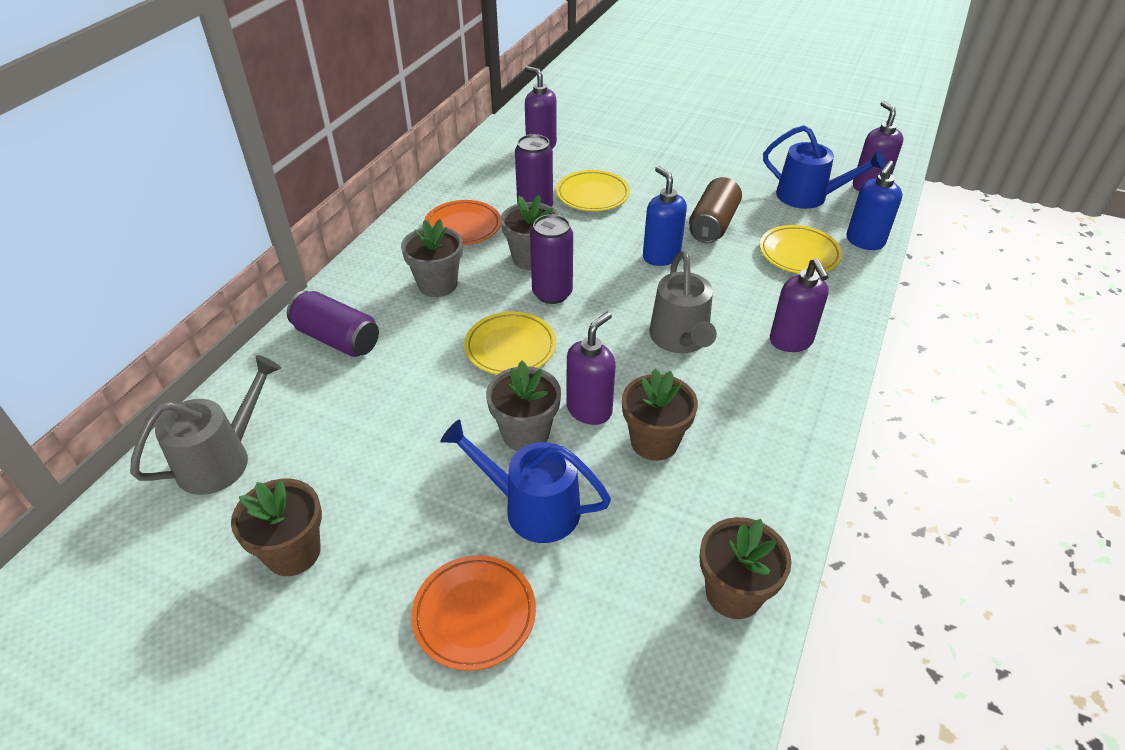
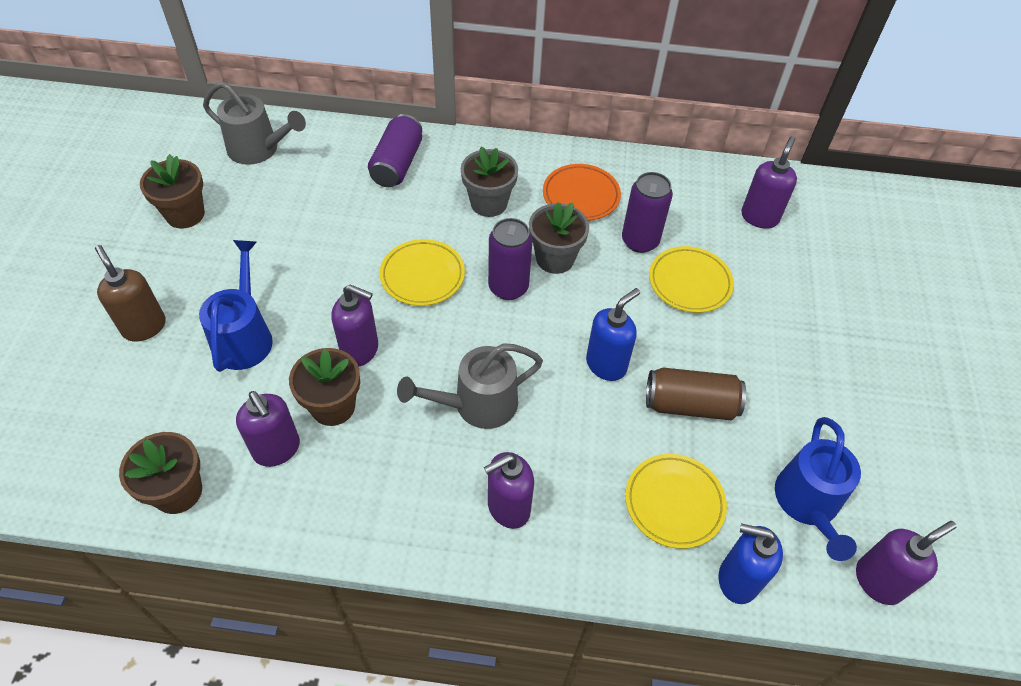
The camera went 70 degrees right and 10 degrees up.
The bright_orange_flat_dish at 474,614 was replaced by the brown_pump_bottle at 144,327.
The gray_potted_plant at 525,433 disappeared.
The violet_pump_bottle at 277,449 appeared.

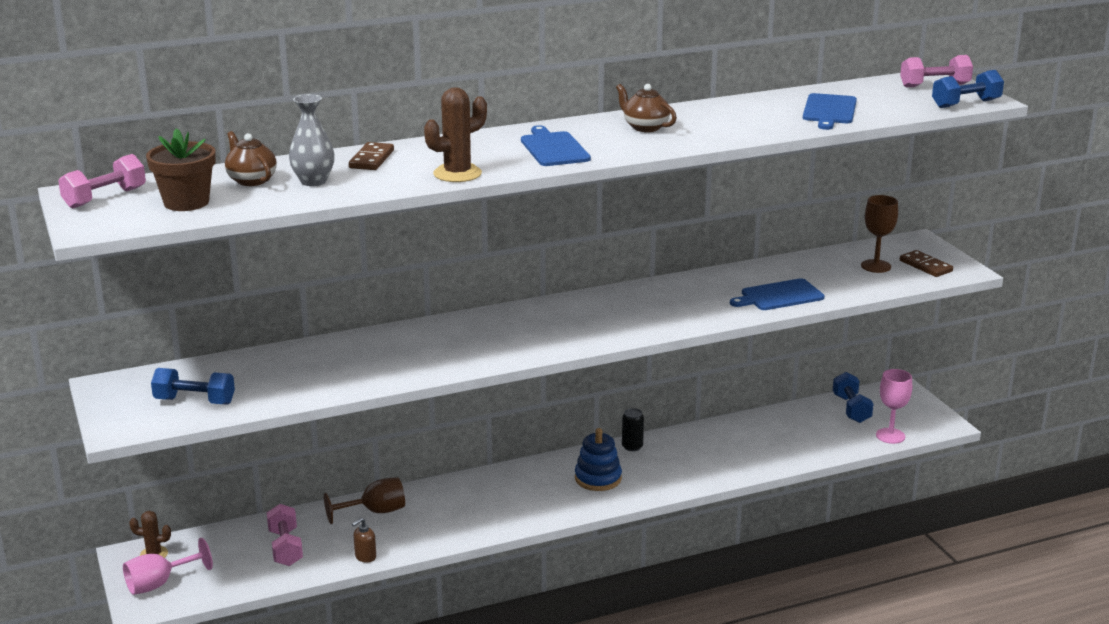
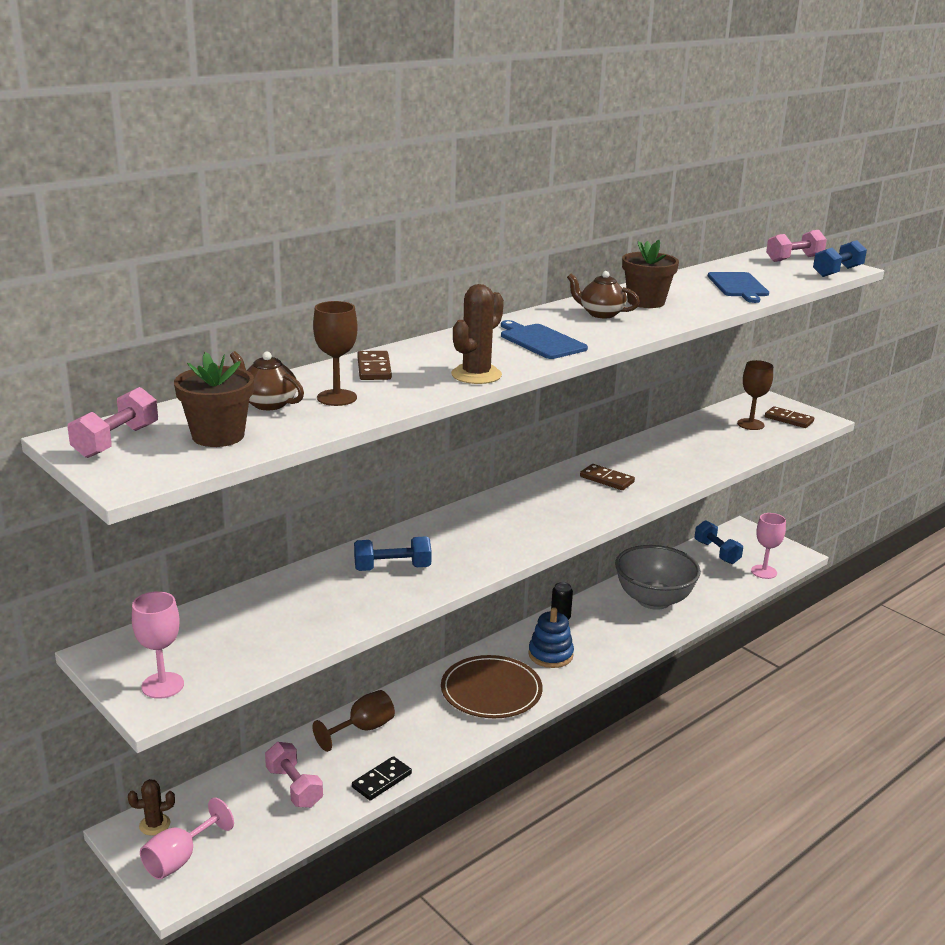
The camera went 20 degrees left and 0 degrees up.
The blue_free_weight moved from 194,401 to 392,568.
The gray_vase at 313,181 was replaced by the brown_wine_glass at 337,398.
The brown_pump_bottle at 365,557 was replaced by the black_domino_tile at 382,780.
The blue_chopping_board at 779,296 disappeared.
The rose-pink_wine_glass at 162,685 appeared.
The brown_flat_dish at 491,691 appeared.
The brown_domino_tile at 606,479 appeared.
The gray_deep_dish at 653,600 appeared.
The brown_potted_plant at 646,302 appeared.

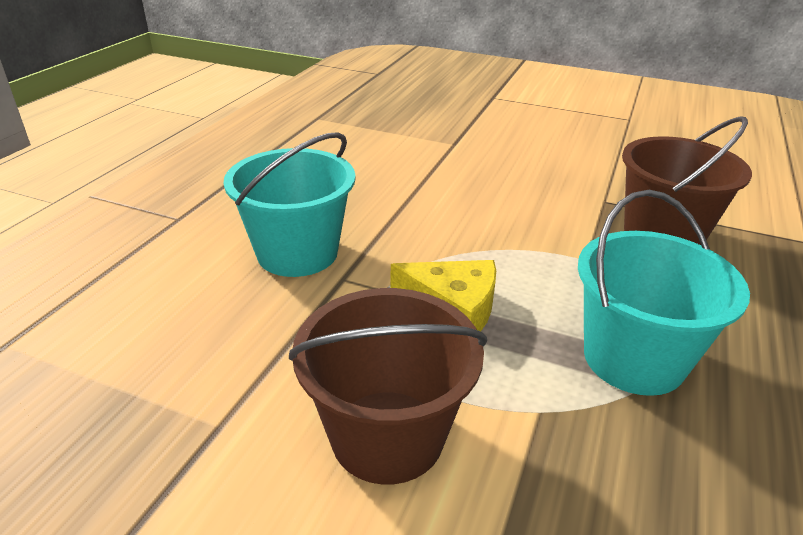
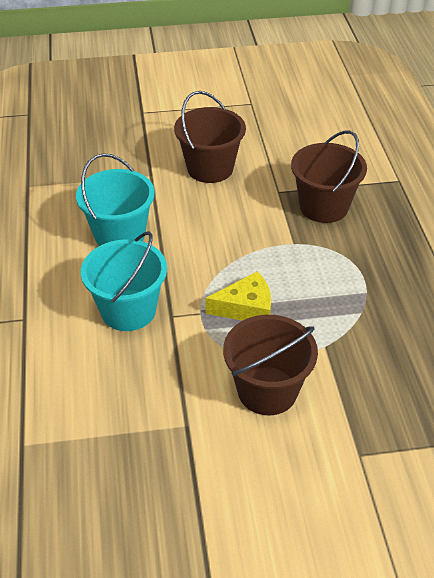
The camera went 30 degrees left and 10 degrees up.
The aqua_bucket moved from 633,359 to 119,235.
The brown_bucket at 210,168 appeared.

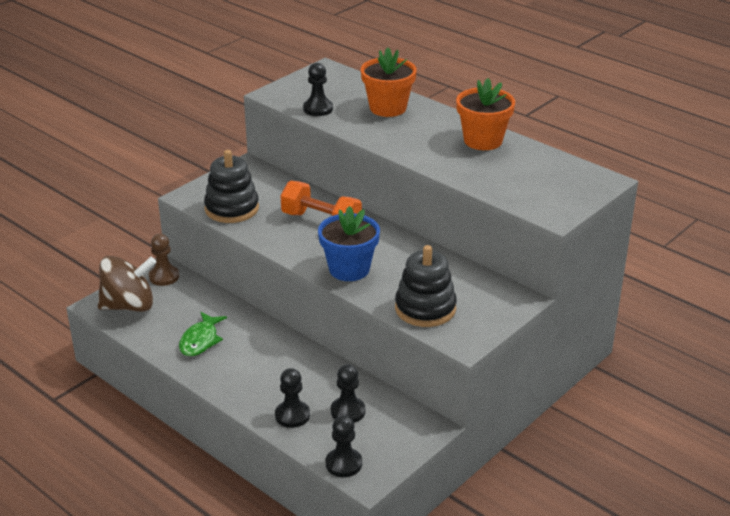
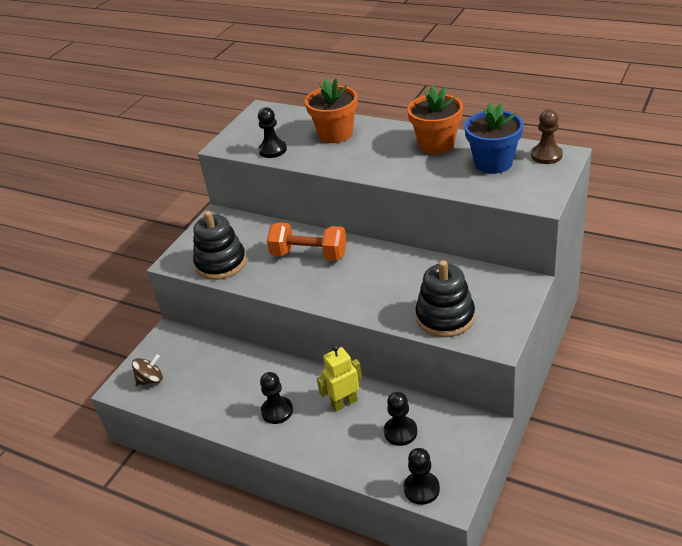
The camera went 10 degrees left and 5 degrees up.
The brown_spinning_top at 129,306 changed to 0.53 times the size.
The brown_chess_pawn moved from 164,276 to 546,155.
The green_fish at 200,340 disappeared.
The black_chess_pawn moved from 292,415 to 277,411.
The blue_potted_plant moved from 349,269 to 493,163.
The bright_yellow_robot_figure at 344,403 appeared.

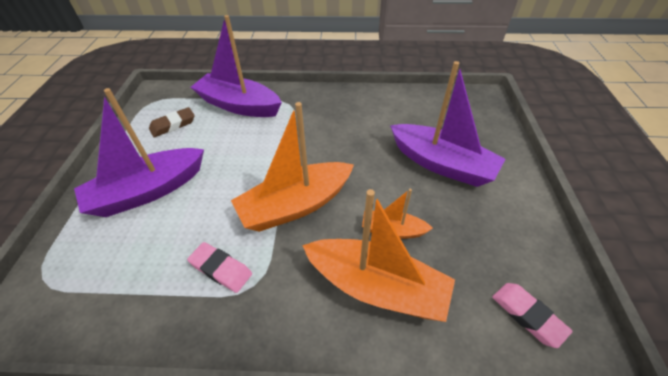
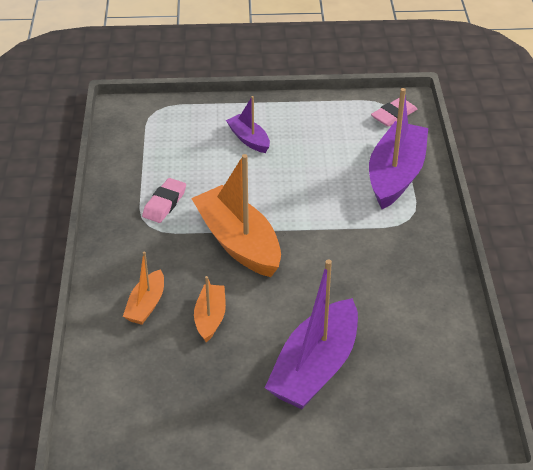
The camera went 85 degrees right and 5 degrees down.
The violet_sailboat at 148,191 changed to 0.52 times the size.
The brown_gum_eraser at 173,125 disappeared.
The bright_orange_sailboat at 376,287 changed to 0.52 times the size.
The rose-pink_gum_eraser moved from 527,315 to 394,115.

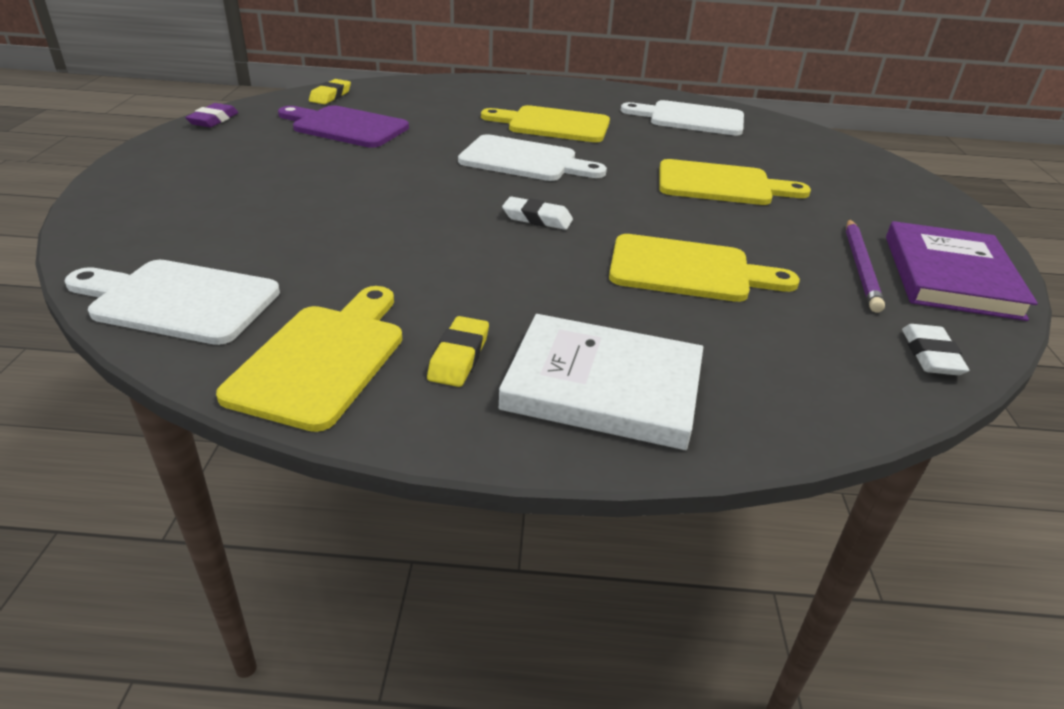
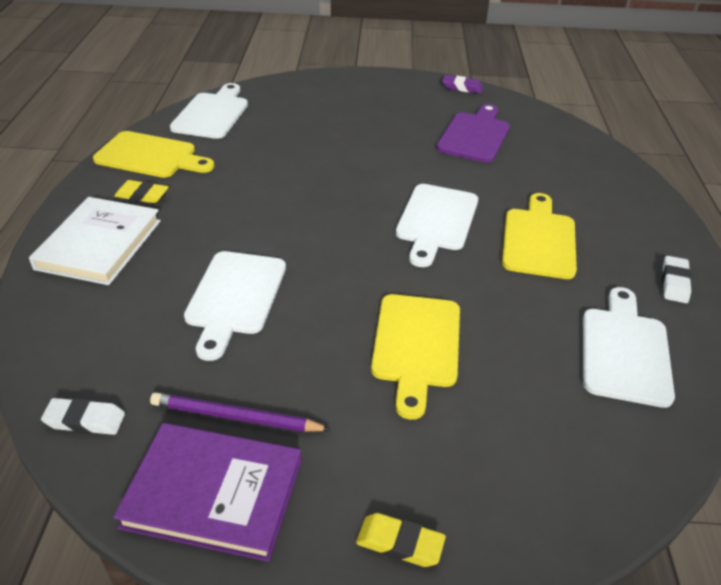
The camera went 90 degrees right and 5 degrees up.
The bright_yellow_gum_eraser moved from 330,96 to 400,543.
The pure_white_gum_eraser moved from 537,219 to 674,283.
The bright_yellow_chopping_board at 688,270 became the pure_white_chopping_board at 234,297.

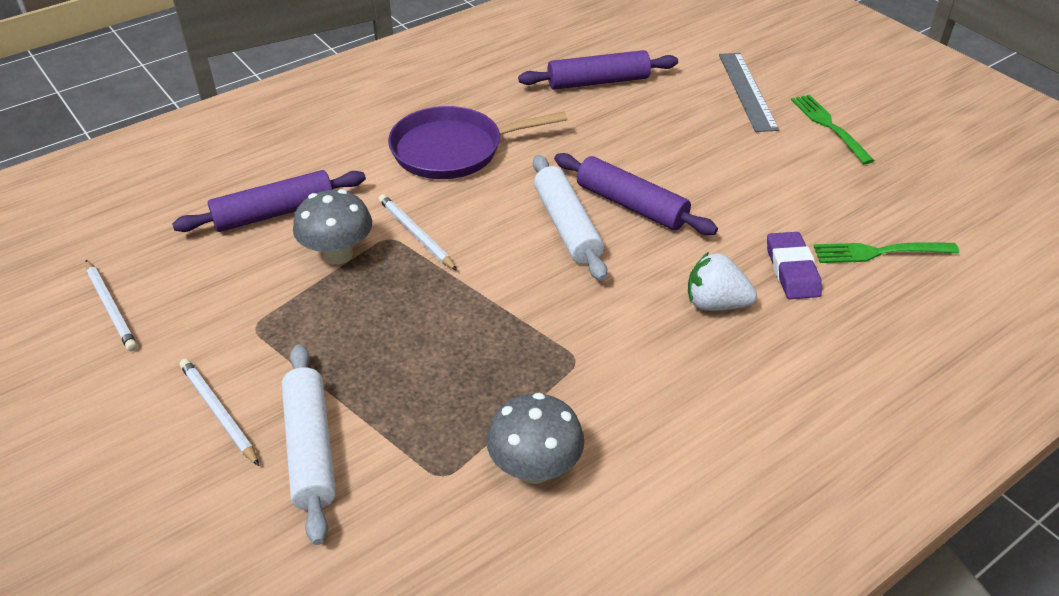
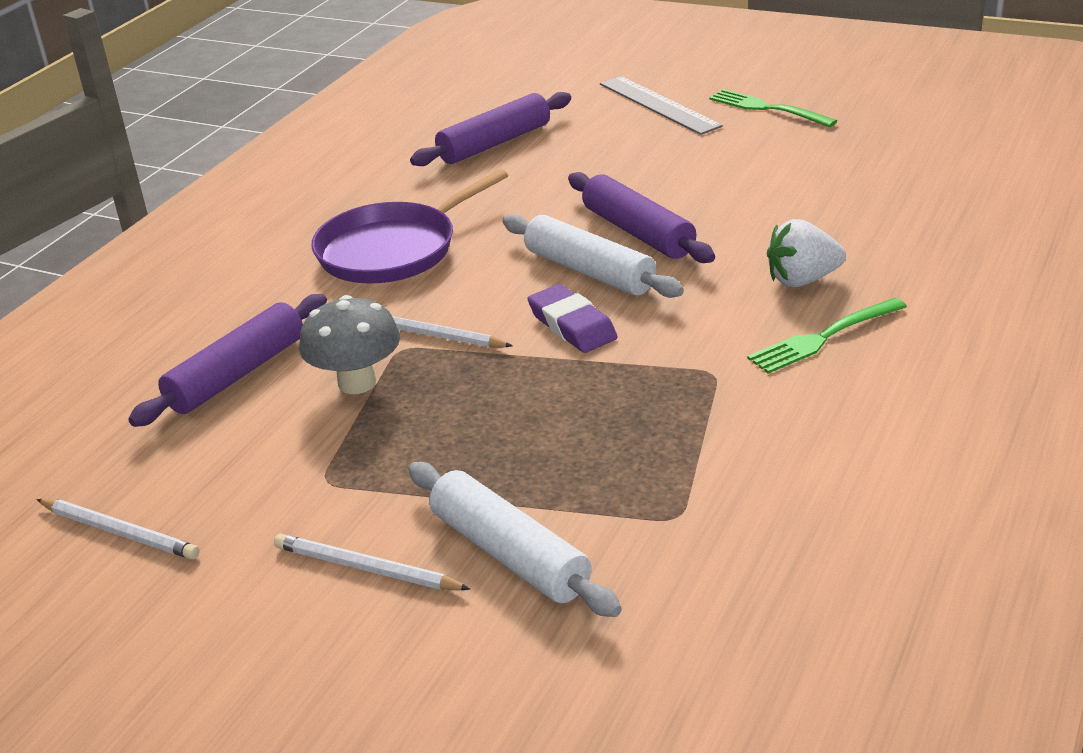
The camera went 25 degrees left and 10 degrees down.
The gray_fungus at 535,468 disappeared.
The violet_dough_roller at 631,205 turned 45 degrees clockwise.
The violet_gum_eraser moved from 792,270 to 572,325.
The green_fork moved from 879,252 to 823,338.

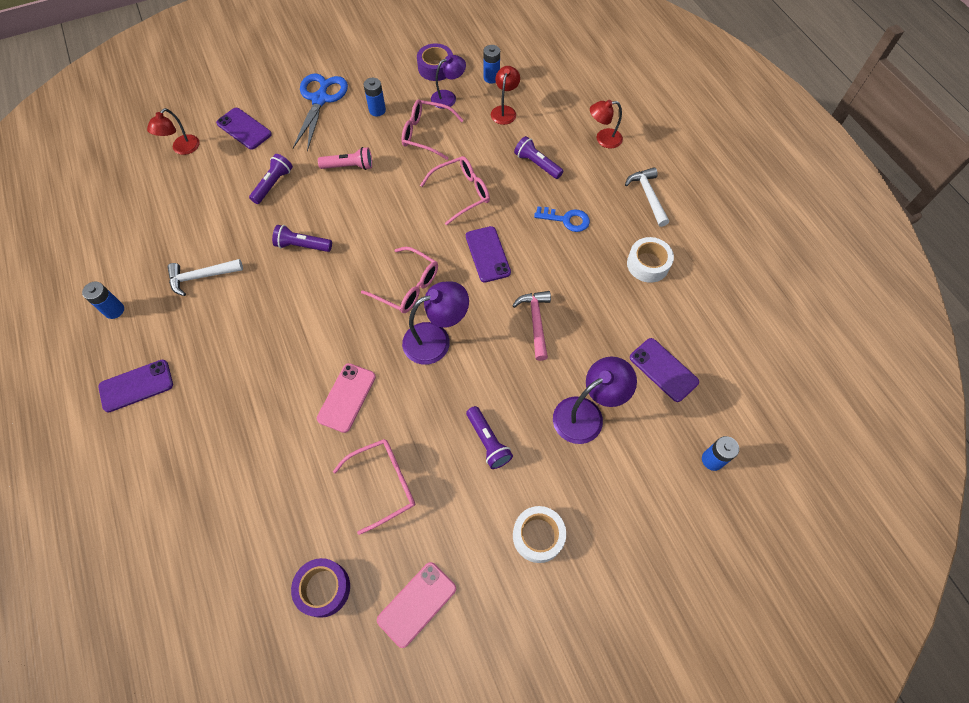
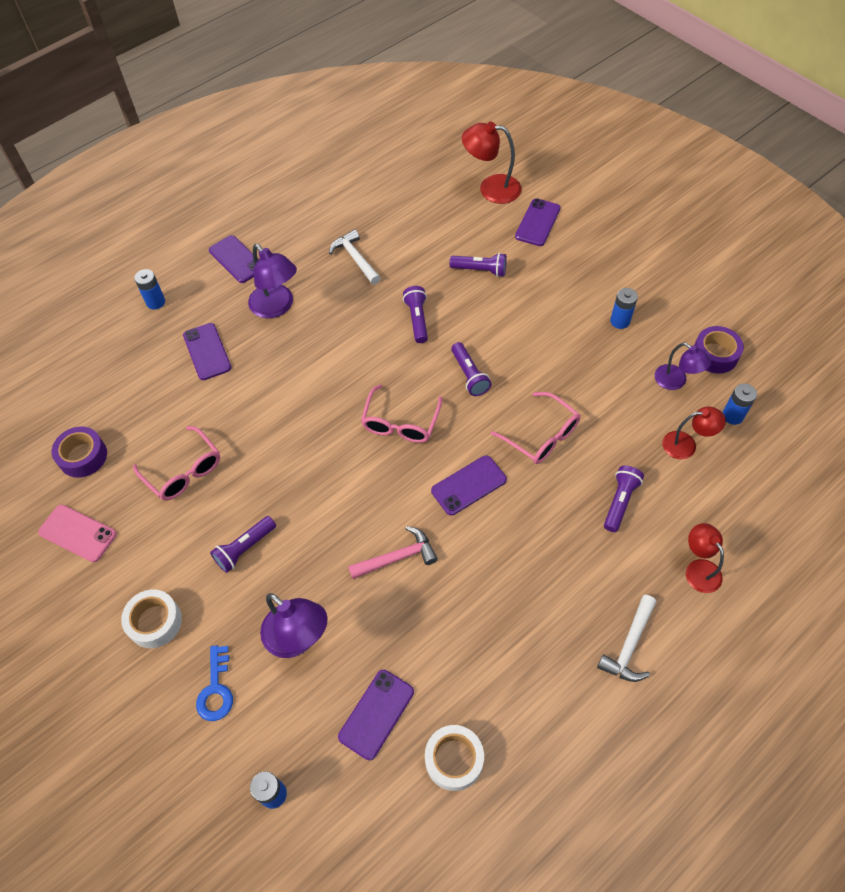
The camera went 75 degrees right and 5 degrees down.
The blue_battery moved from 114,310 to 155,302.
The crimson_desk_lamp at 182,149 changed to 1.53 times the size.
The blue_scissors at 320,99 disappeared.
The rose-pink_phone at 347,397 disappeared.
The rose-pink_flashlight at 349,166 disappeared.
The rose-pink_eyeglasses at 426,134 disappeared.
The violet_desk_lamp moved from 436,339 to 276,307.
The blue_latchkey moved from 566,220 to 216,689.
The pure_white_carpenter's_hammer at 648,196 turned 150 degrees clockwise.
The pure_white_sticky_tape moved from 648,264 to 454,759.
The violet_phone at 207,351 appeared.
The violet_flashlight at 469,375 appeared.

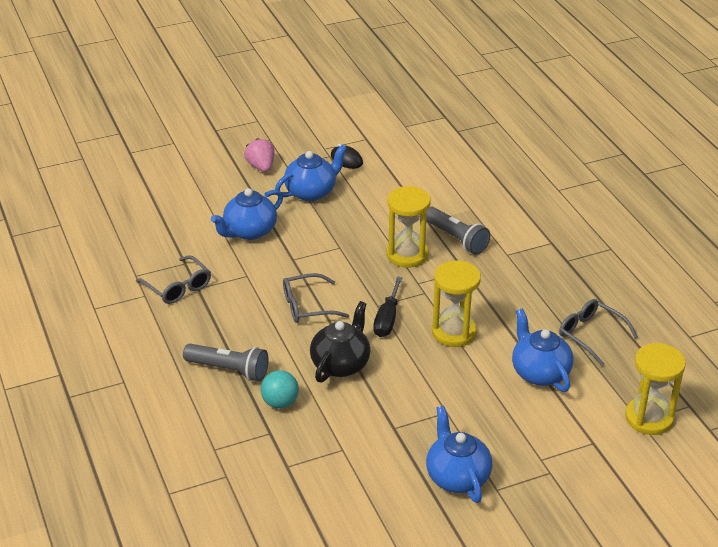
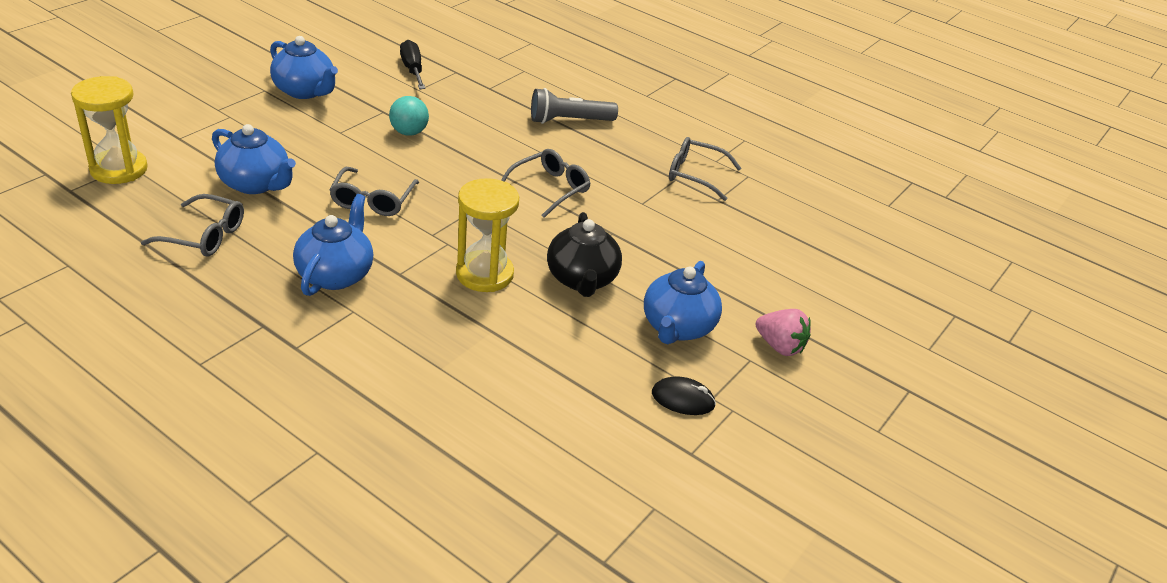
The camera went 145 degrees right and 0 degrees up.
The blue_tea_pot moved from 249,231 to 336,275.
The aqua_play_ball moved from 280,403 to 409,132.
The black_tea_pot moved from 341,364 to 582,279.
The black_flat_screwdriver moved from 387,319 to 412,69.
The gray_flashlight at 456,238 disappeared.
The bright_yellow_sand_timer at 454,332 was replaced by the gray_eyeglasses at 372,201.

